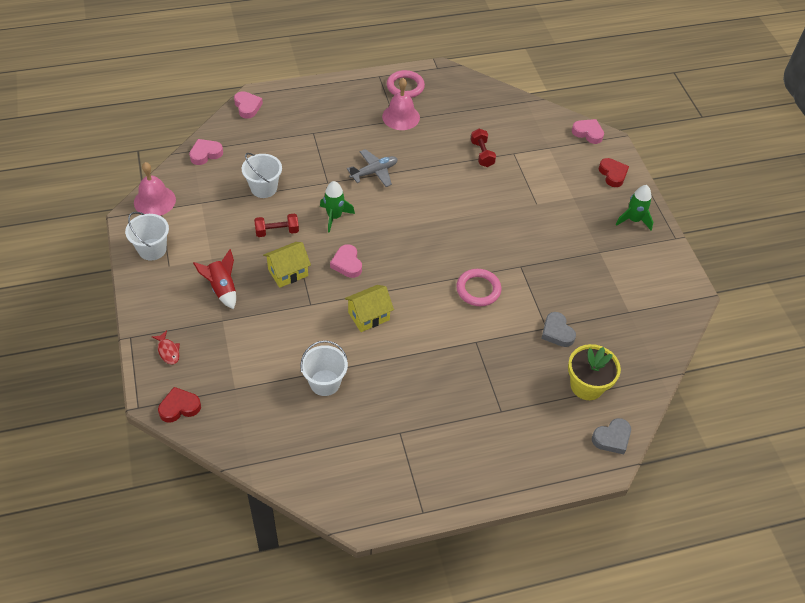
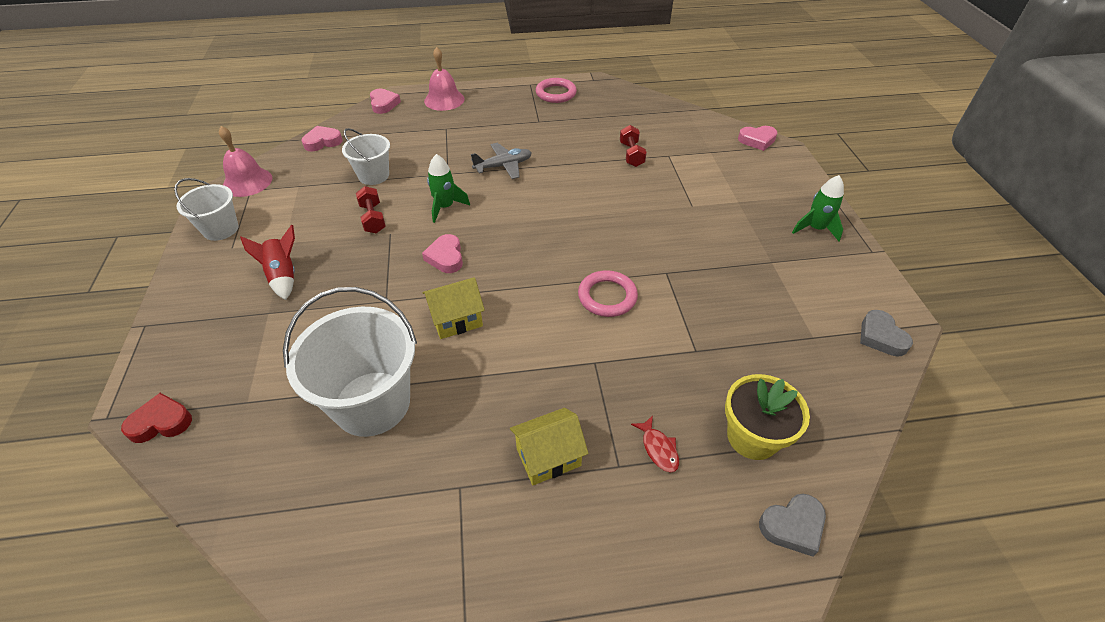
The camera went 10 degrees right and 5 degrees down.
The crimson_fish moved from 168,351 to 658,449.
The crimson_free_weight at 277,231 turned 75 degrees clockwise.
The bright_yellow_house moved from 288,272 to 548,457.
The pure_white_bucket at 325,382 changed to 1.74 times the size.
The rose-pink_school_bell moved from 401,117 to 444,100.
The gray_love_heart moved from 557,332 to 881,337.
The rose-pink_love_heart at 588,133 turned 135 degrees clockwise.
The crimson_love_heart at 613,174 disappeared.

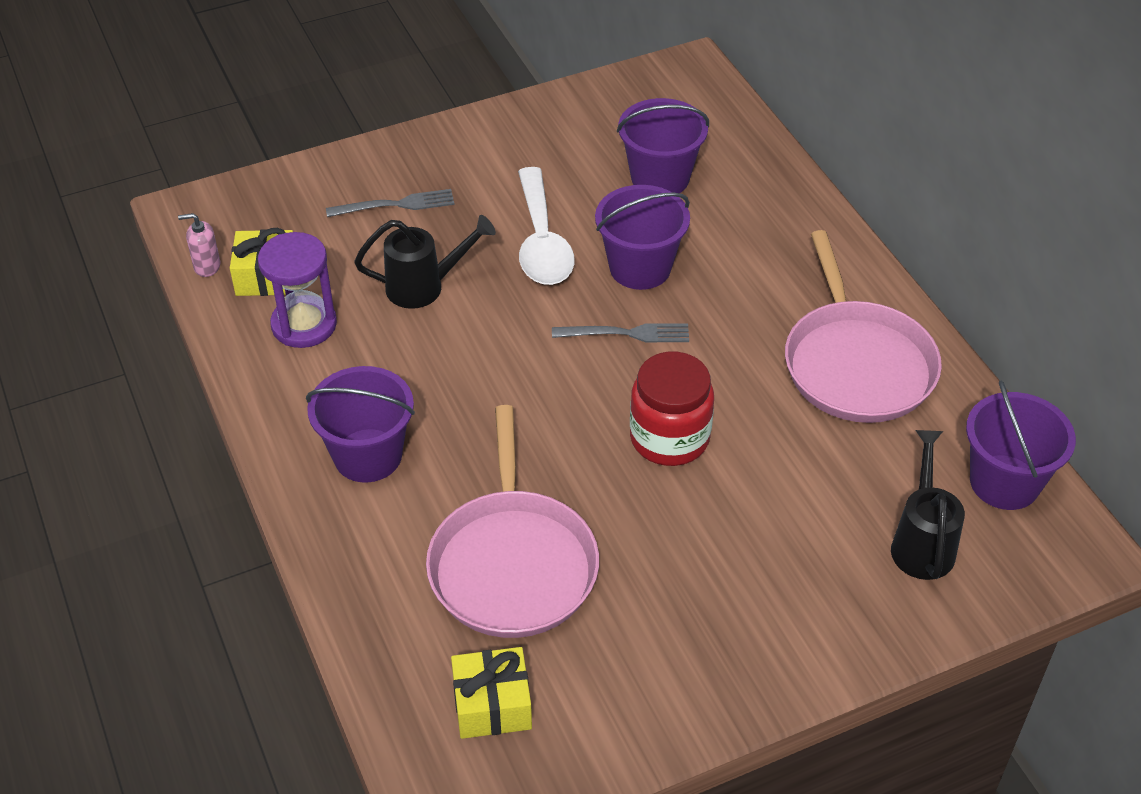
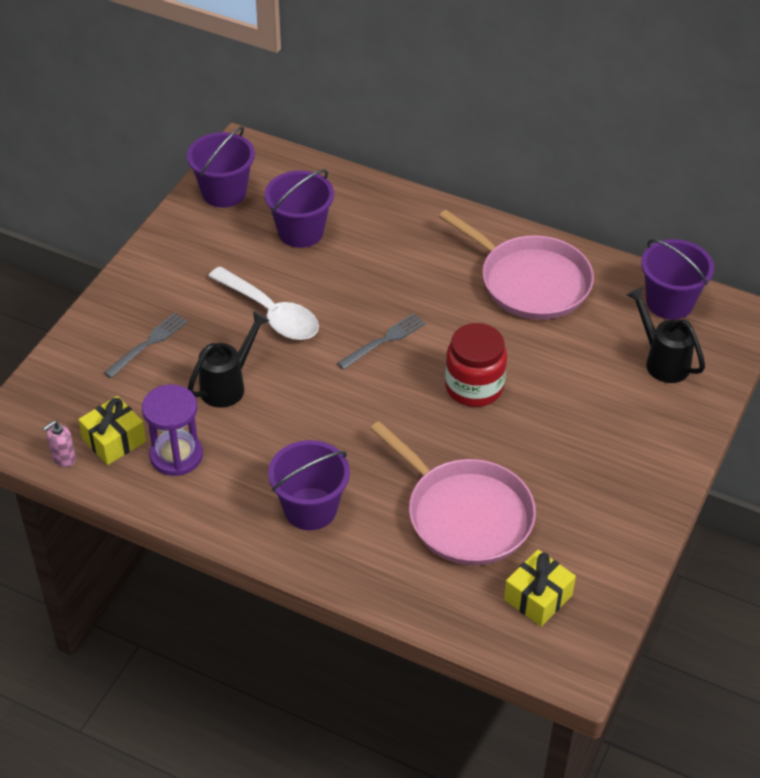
The camera went 40 degrees left and 0 degrees up.
The violet_bucket moved from 640,268 to 224,192.

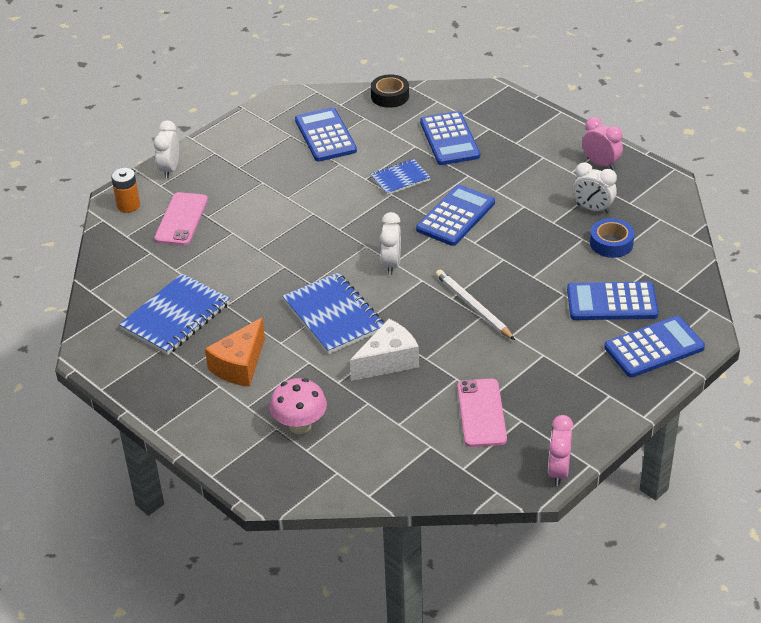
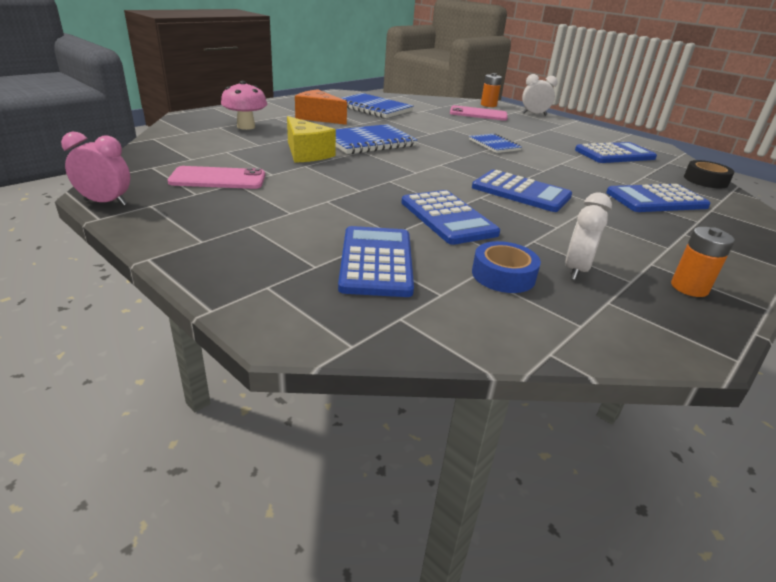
The camera went 85 degrees right and 10 degrees down.
The pure_white_piece_of_cheese at 388,361 became the bright_yellow_piece_of_cheese at 306,153.
The blue_notepad moved from 400,178 to 494,145.
The pure_white_clock at 391,264 disappeared.
The pure_white_lead_pencil at 473,307 disappeared.
The rose-pink_clock at 600,164 was replaced by the bright_orange_battery at 689,287.
The blue_calculator moved from 654,347 to 448,218.

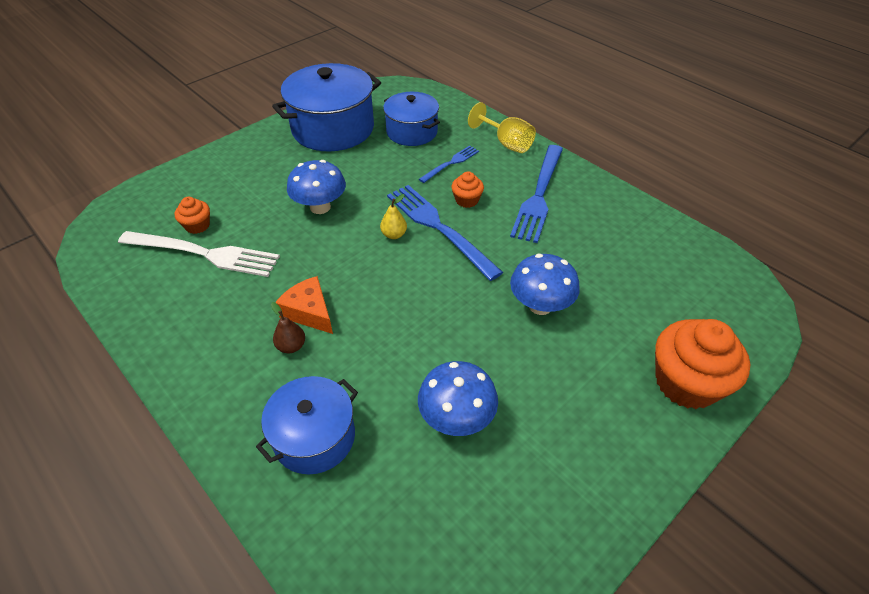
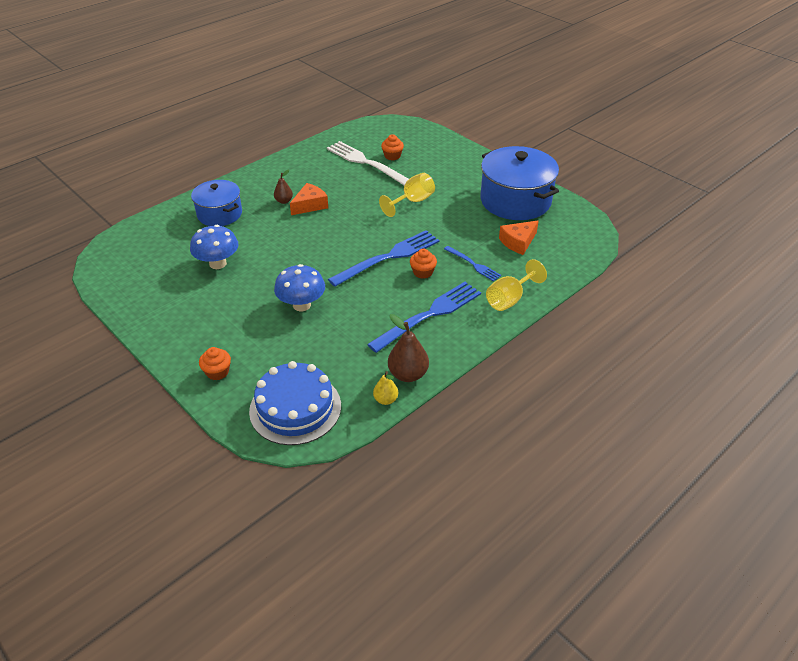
The camera went 90 degrees right and 5 degrees down.
The pure_white_fork at 205,254 turned 120 degrees clockwise.
The blue_fungus at 320,207 was replaced by the bright_yellow_wine_glass at 412,202.
The bright_yellow_pear_fruit moved from 394,234 to 385,400.
The blue_pot at 412,132 was replaced by the bright_orange_piece_of_cheese at 518,242.
The blue_fork at 539,196 turned 120 degrees clockwise.
The bright_orange_muffin at 686,383 changed to 0.49 times the size.
The blue_layer_cake at 295,408 appeared.
The brown_pear_fruit at 408,374 appeared.

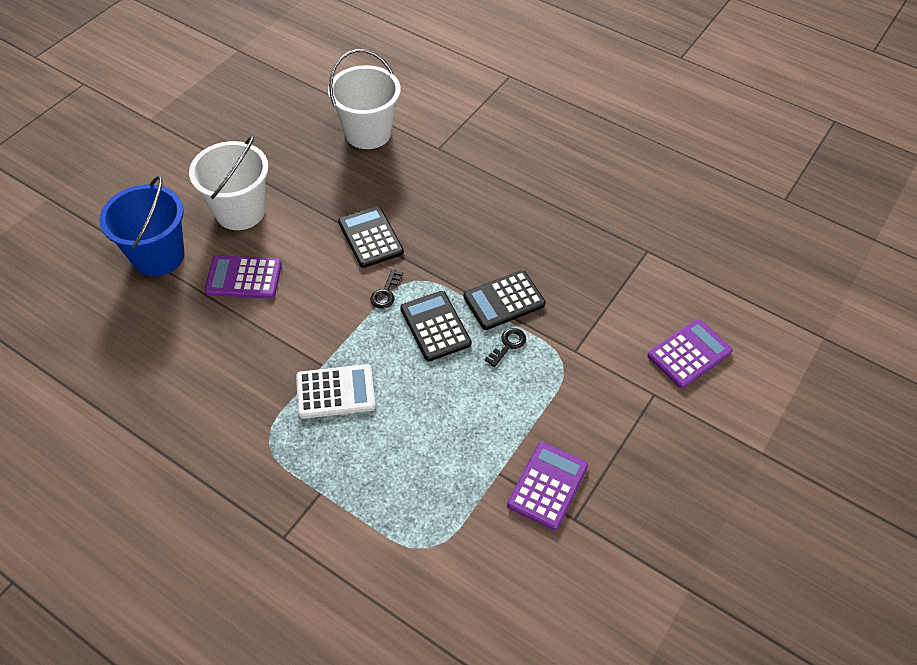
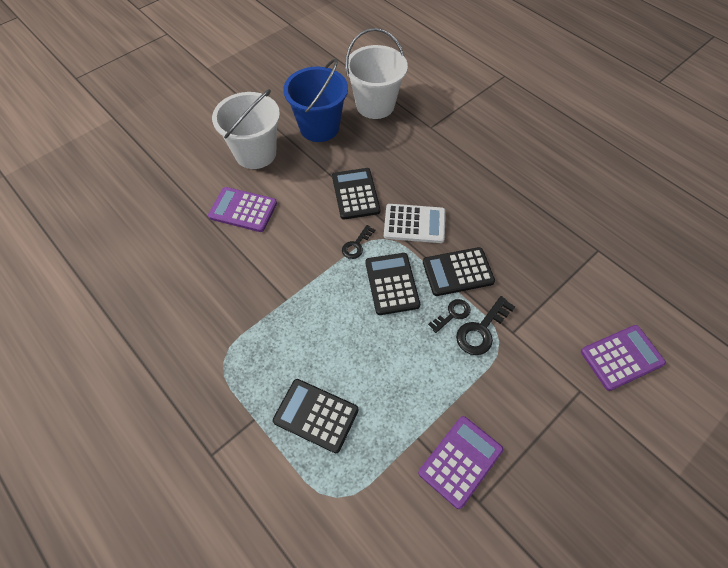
The camera went 15 degrees right and 5 degrees up.
The blue_bucket moved from 158,256 to 319,127.
The pure_white_calculator moved from 335,392 to 414,224.
The black_calculator at 316,415 appeared.
The black_latchkey at 481,330 appeared.

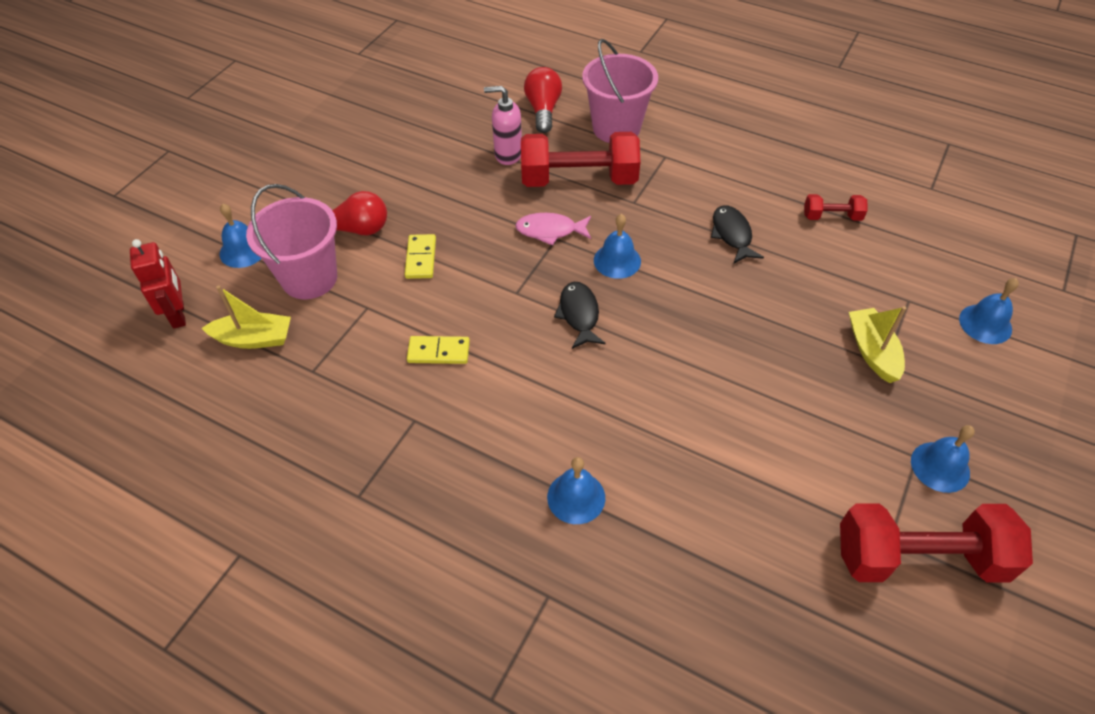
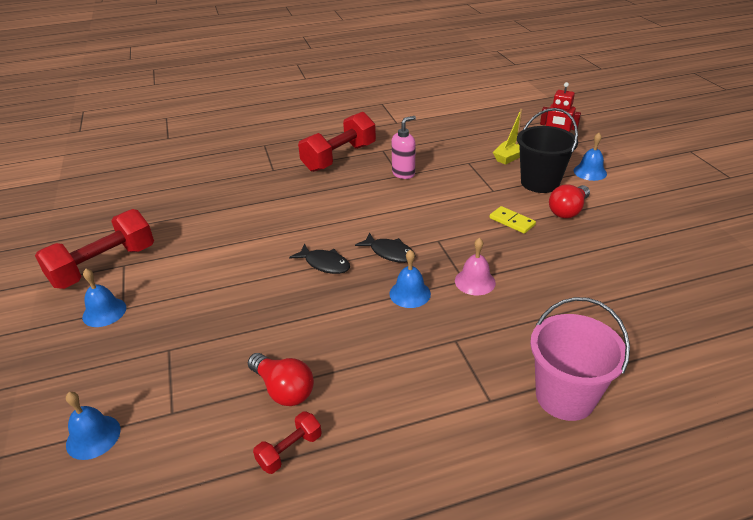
The camera went 135 degrees right and 15 degrees down.
The rose-pink_bucket at 309,278 became the black_bucket at 540,182.
The bright_yellow_domino_tile at 438,352 disappeared.
The rose-pink_pump_bottle moved from 507,155 to 403,173.
The rose-pink_fish at 550,231 was replaced by the rose-pink_school_bell at 475,281.
The crimson_free_weight moved from 579,180 to 339,157.
The crimson_bulb moved from 543,110 to 283,389.
The blue_school_bell at 576,497 disappeared.
The black_fish moved from 732,234 to 325,264.
The bright_yellow_sailboat at 872,351 disappeared.

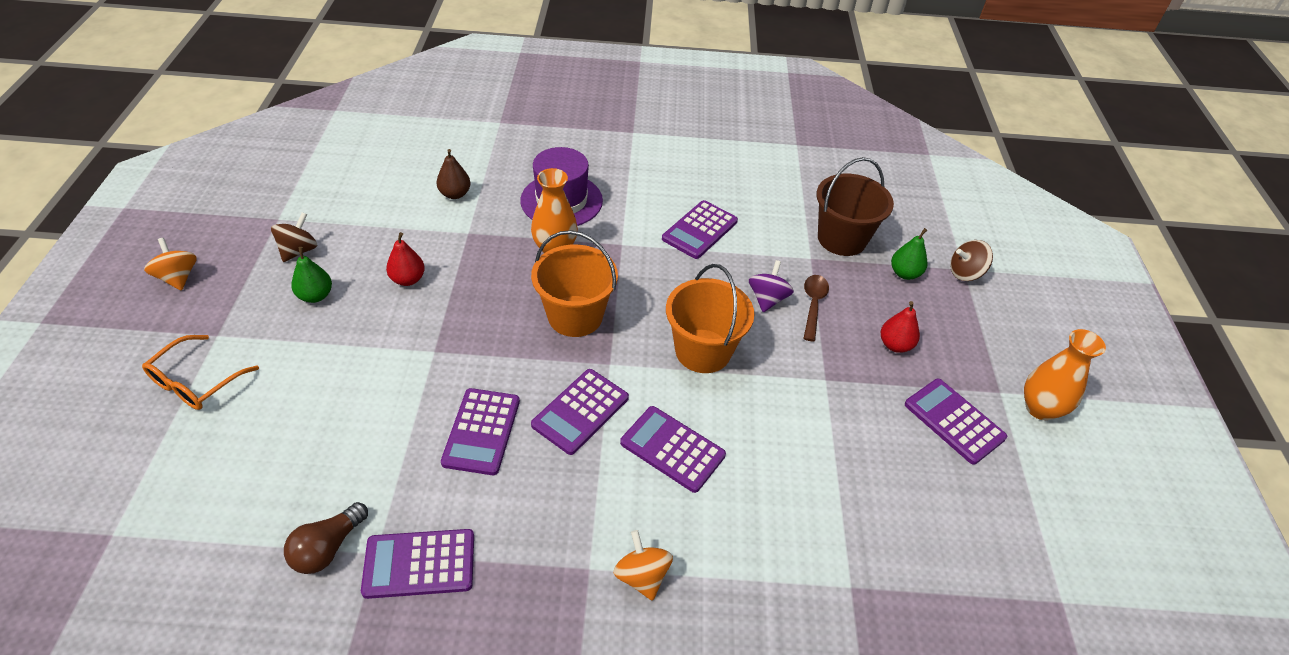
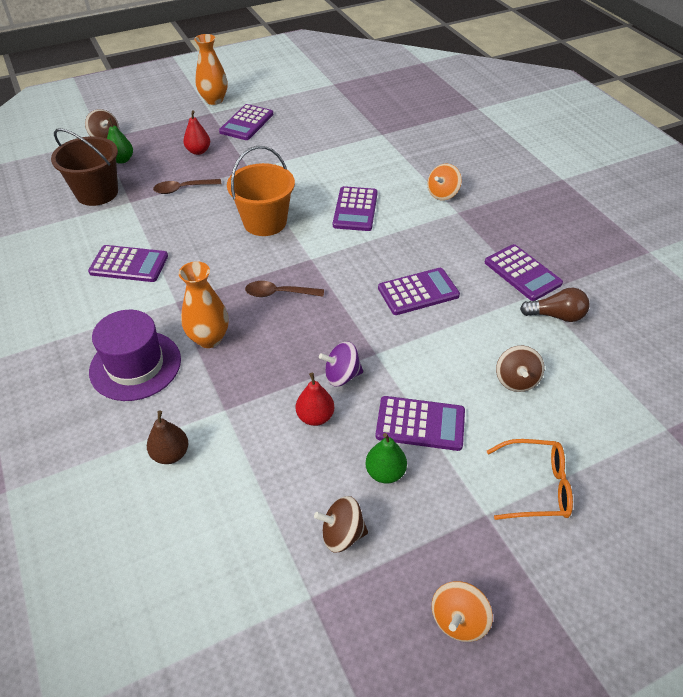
The camera went 115 degrees left and 0 degrees up.
The bright_orange_bucket at 575,316 was replaced by the brown_teaspoon at 279,293.
The violet_calculator moved from 580,411 to 420,423.
The violet_spinning_top moved from 767,299 to 341,376.
The brown_spinning_top at 516,380 appeared.

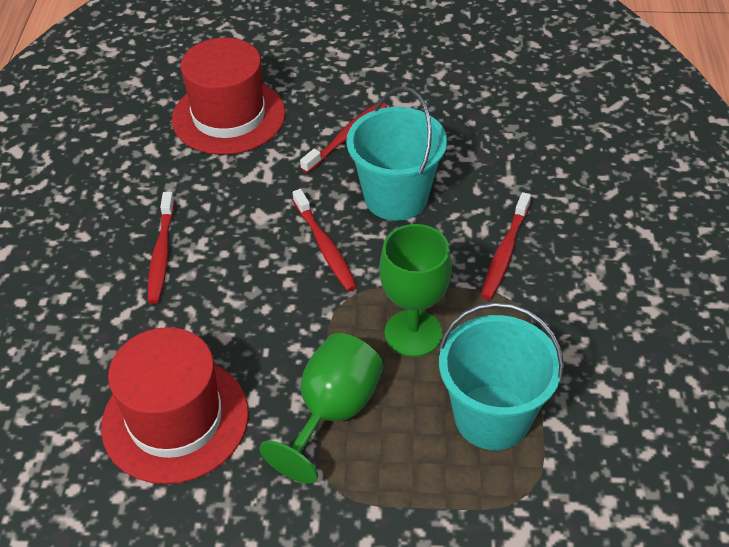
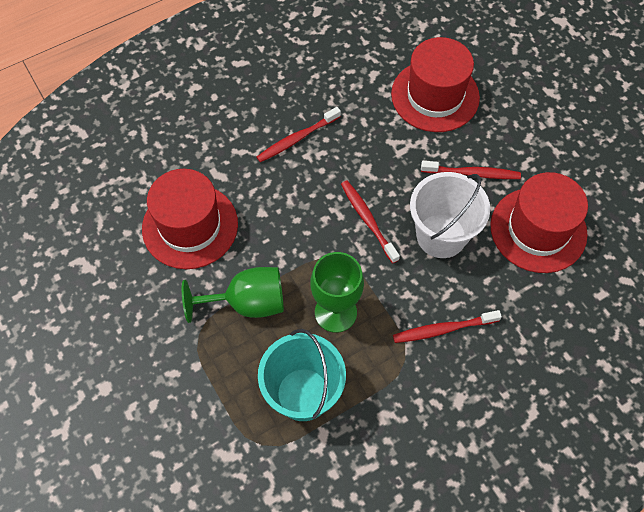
The camera went 55 degrees right and 15 degrees up.
The crimson_tooth_brush at 325,246 turned 120 degrees clockwise.
The aqua_bucket at 396,197 became the pure_white_bucket at 441,235.
The crimson_tall_hat at 538,230 appeared.

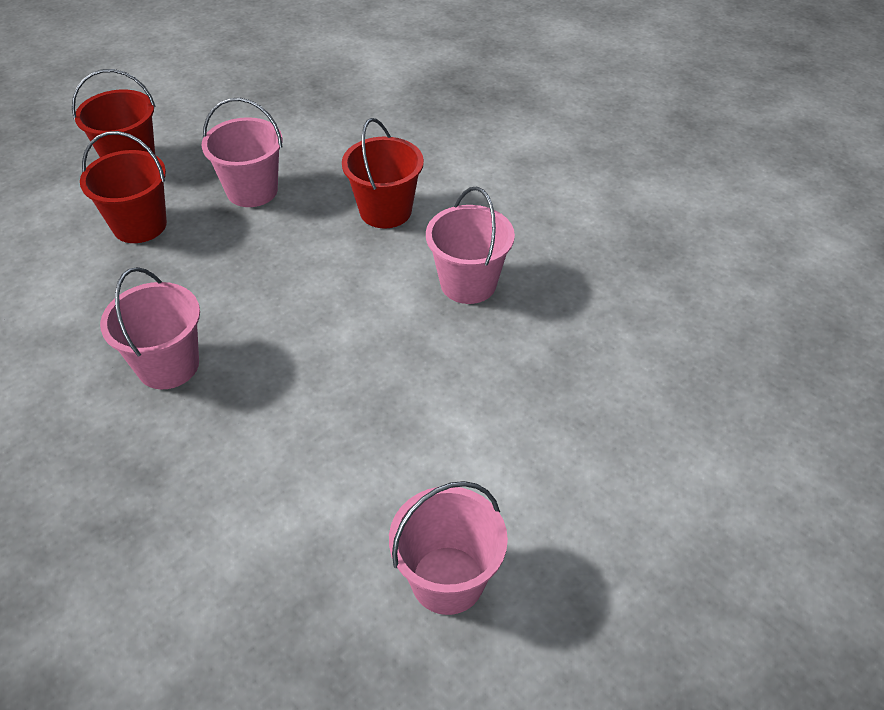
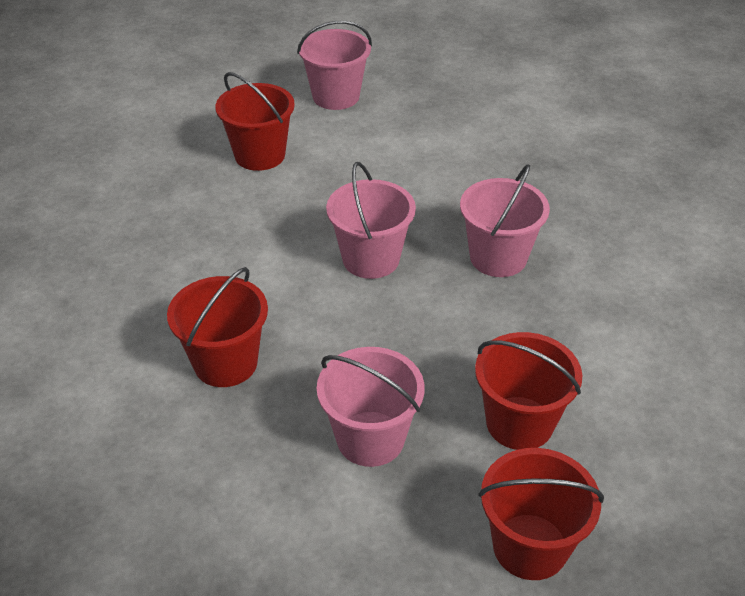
The camera went 160 degrees left and 5 degrees down.
The rose-pink_bucket moved from 468,283 to 371,259.
The crimson_bucket at 260,155 appeared.

